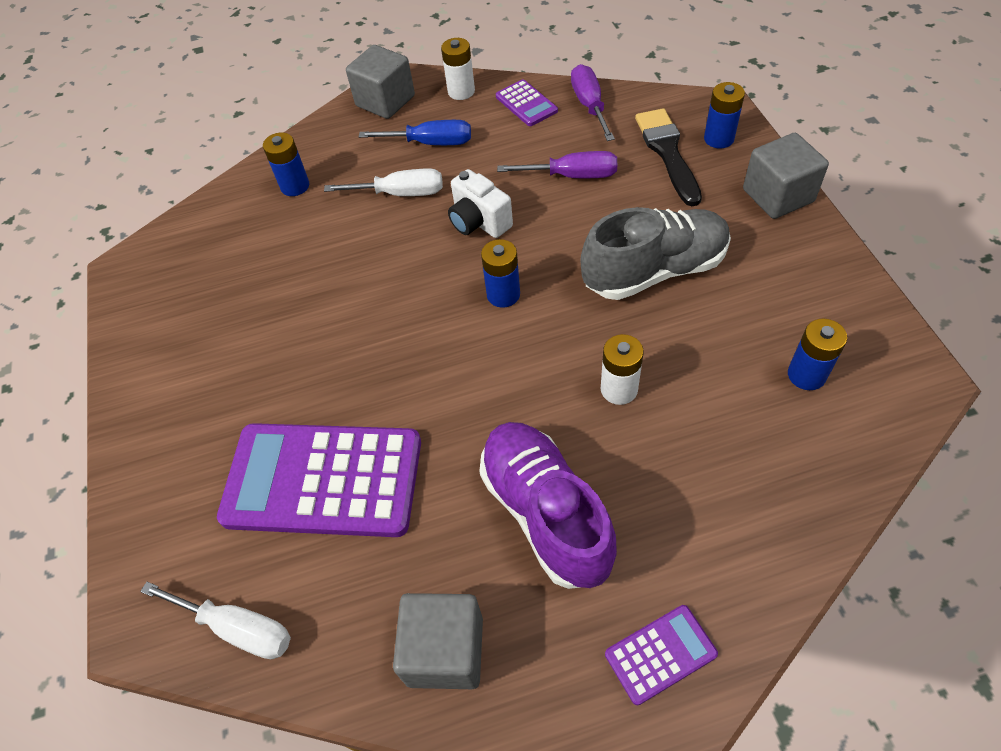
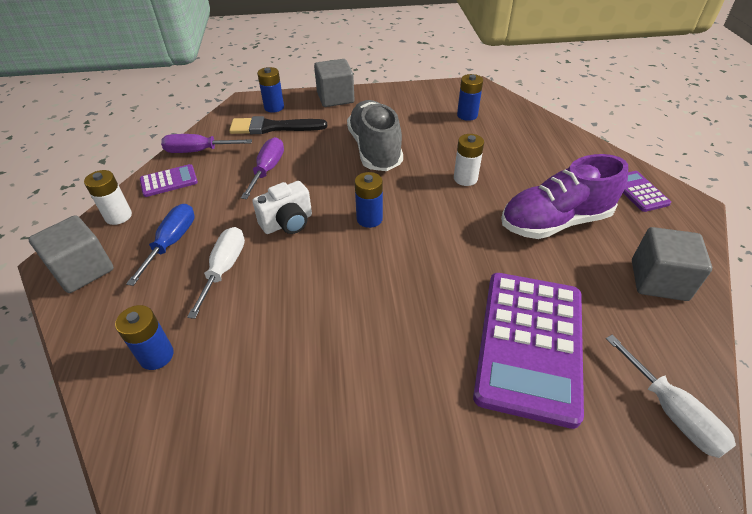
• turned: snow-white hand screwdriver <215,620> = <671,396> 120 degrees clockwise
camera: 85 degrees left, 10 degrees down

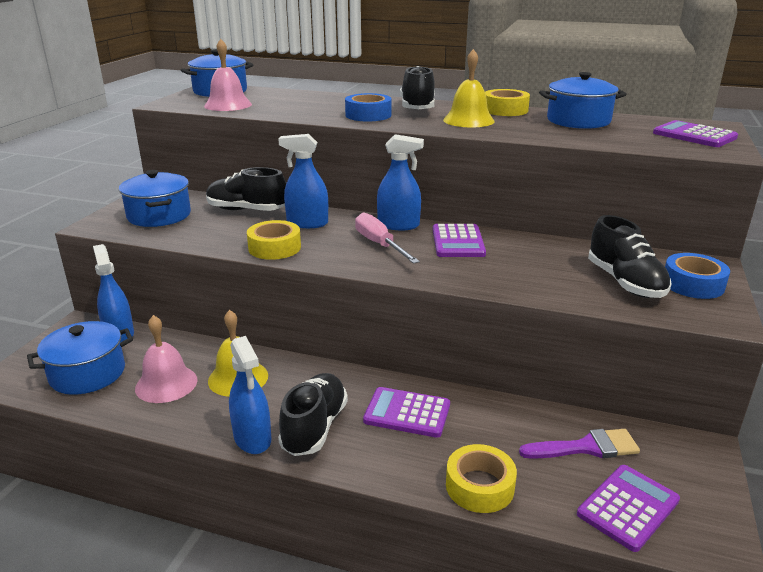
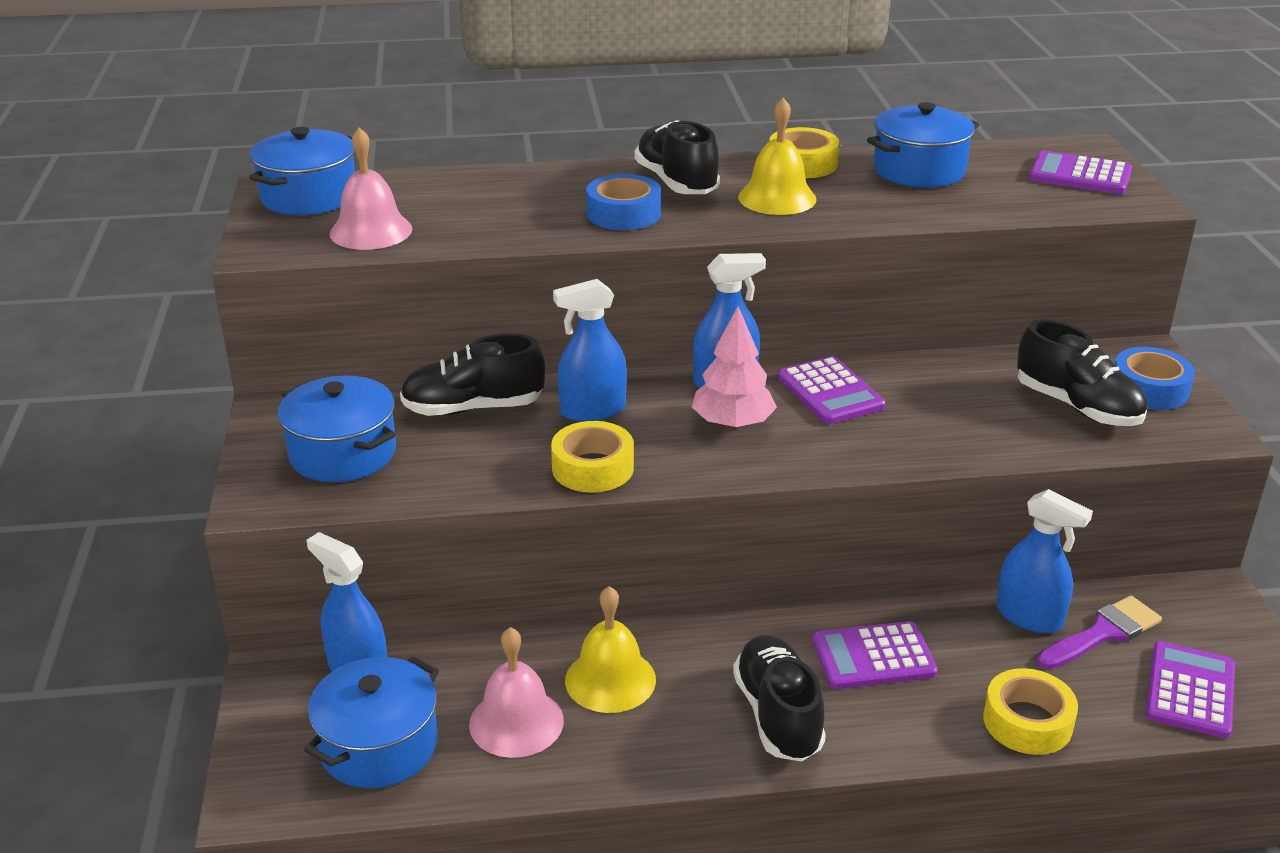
• replaced: rose-pink hand screwdriver <387,238> to rose-pink fir tree <734,368>
• moved: cobalt spray bottle <250,395> to <1044,561>
camera: 25 degrees left, 5 degrees up

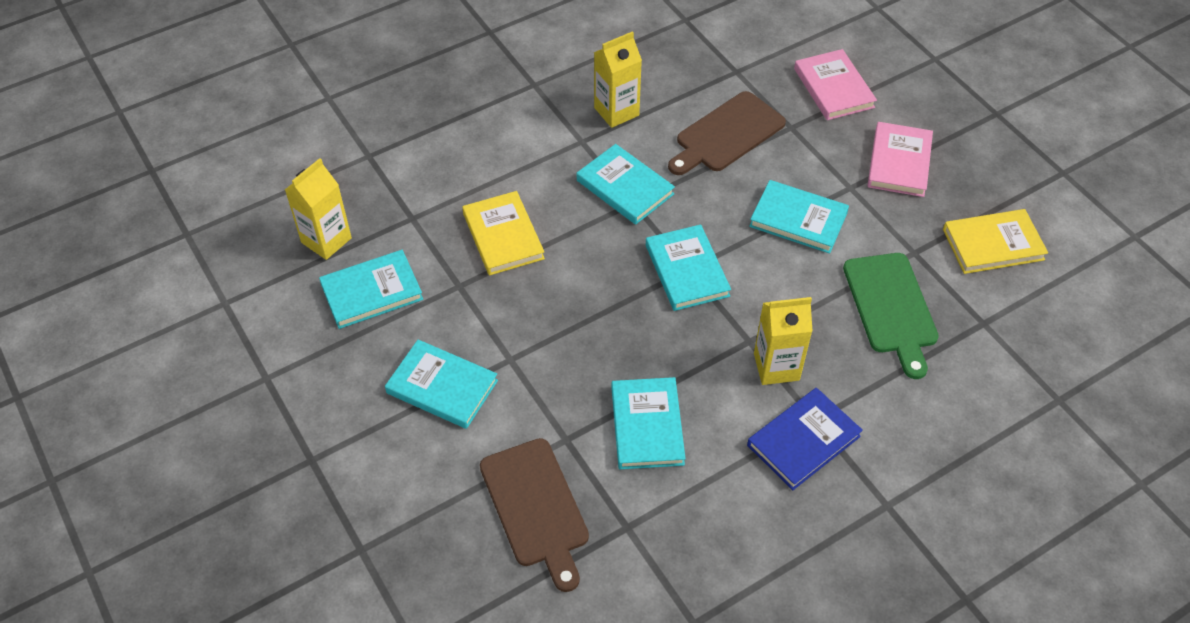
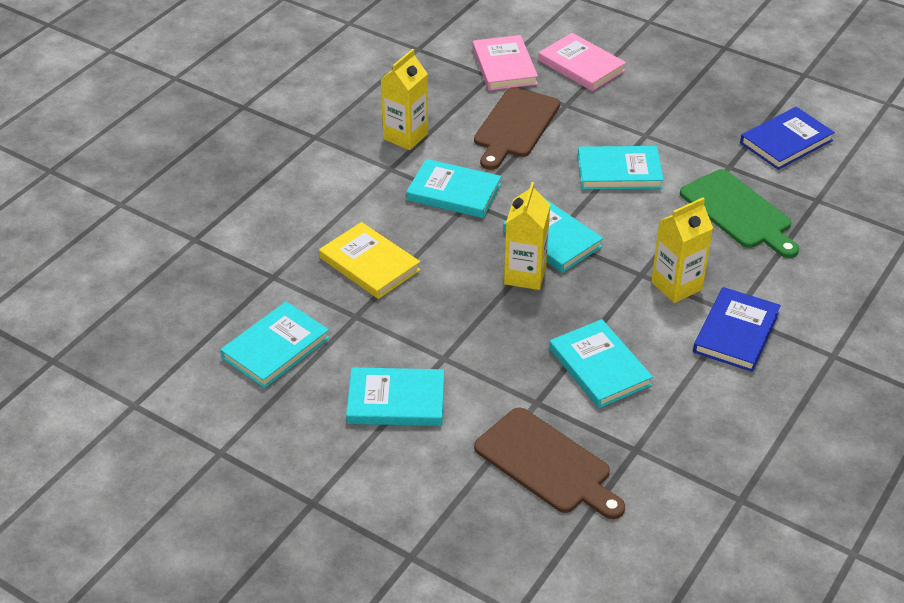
• moved: rose-pink hardcover <900,159> to <505,63>
• moved: bright yellow milk carton <318,209> to <527,236>
• recoloured: bright yellow hardcover <995,241> to cobalt hardcover <787,138>
camera: 25 degrees left, 10 degrees down

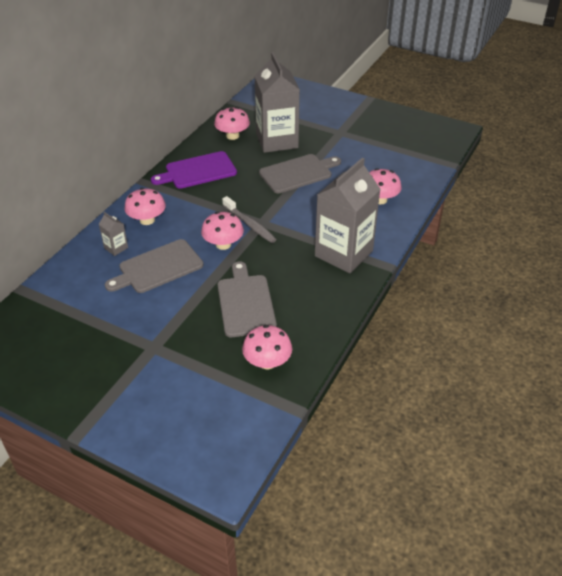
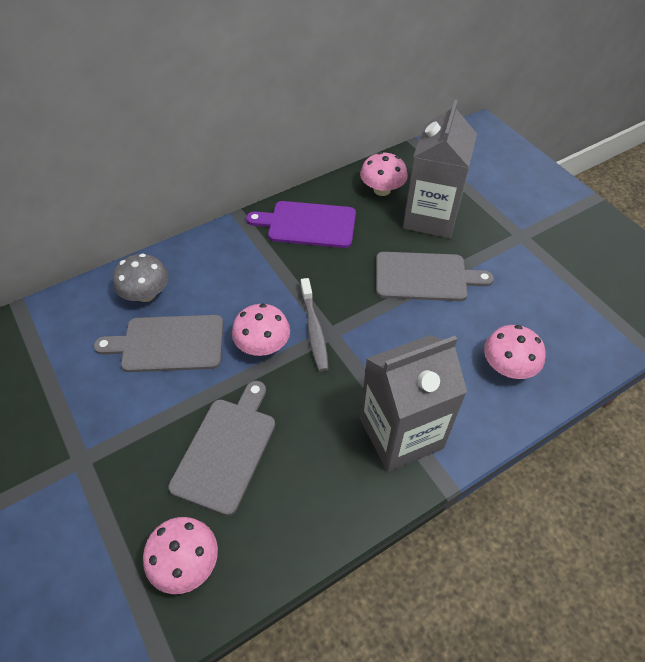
• replaced: ash-grey milk carton <113,234> to ash-grey fungus <141,277>
• removed: rose-pink fungus <145,206>
camera: 30 degrees right, 10 degrees up

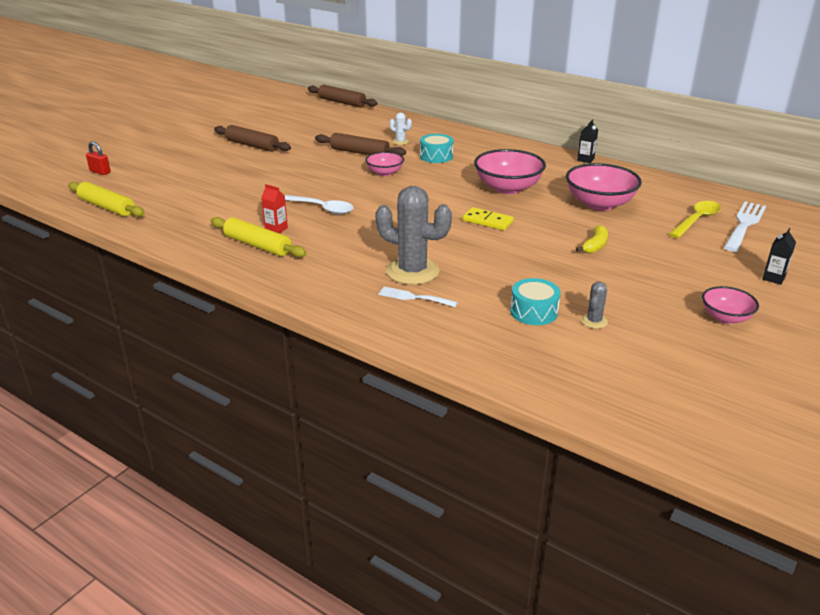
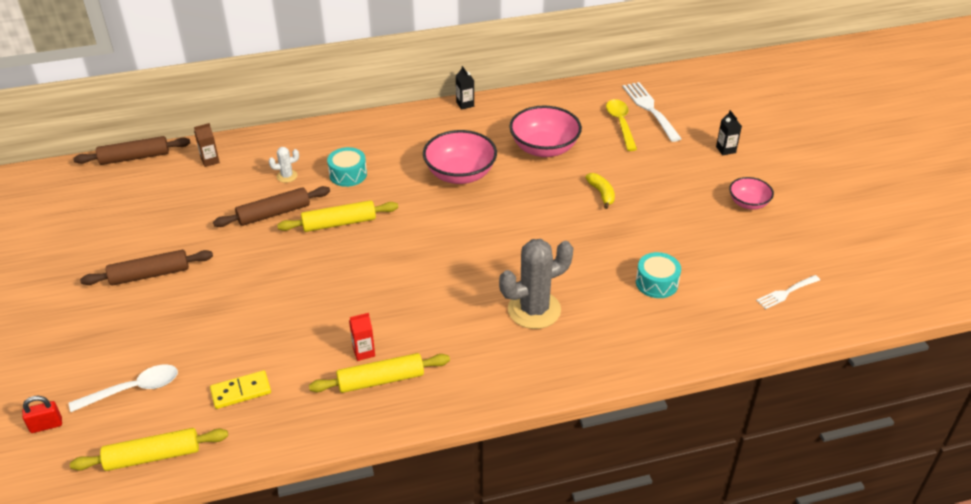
• moved: snow-white teaspoon <319,204> to <123,388>
• added: dark brown milk carton <207,145>
• moved: bright yellow domino tile <488,218> to <240,389>
• replaced: rose-pink bowl <384,164> to bright yellow pastry roller <337,216>
• moved: snow-white fork <418,297> to <788,292>
• removed: ash-grey cactus <594,305>
camera: 50 degrees left, 10 degrees up

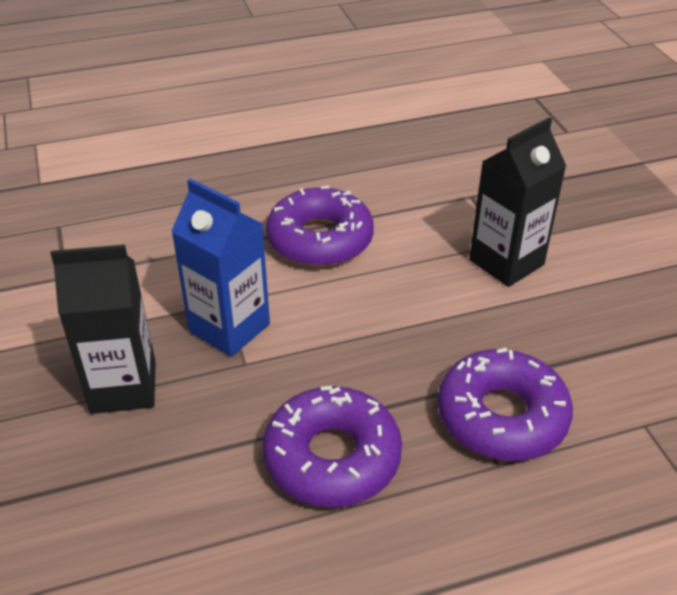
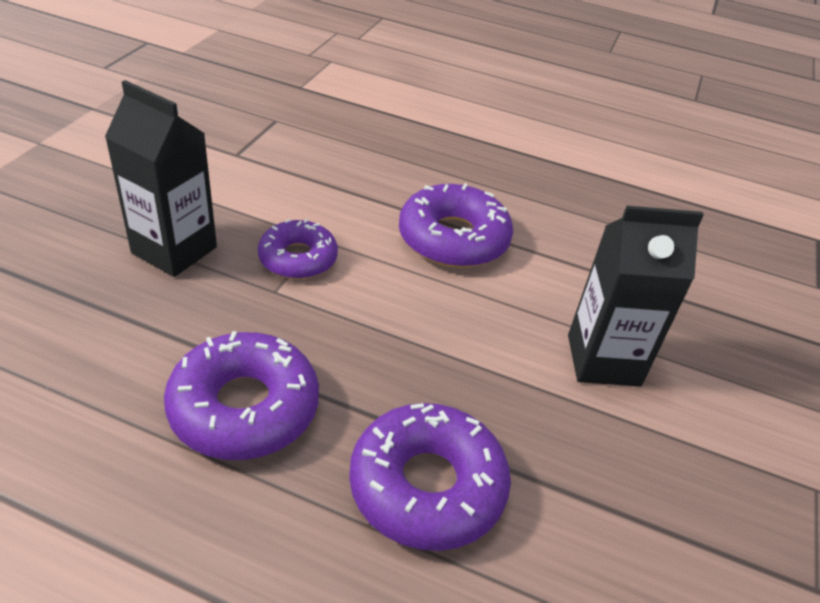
• replaced: cobalt milk carton <220,267> to violet donut <298,249>
camera: 35 degrees right, 0 degrees up

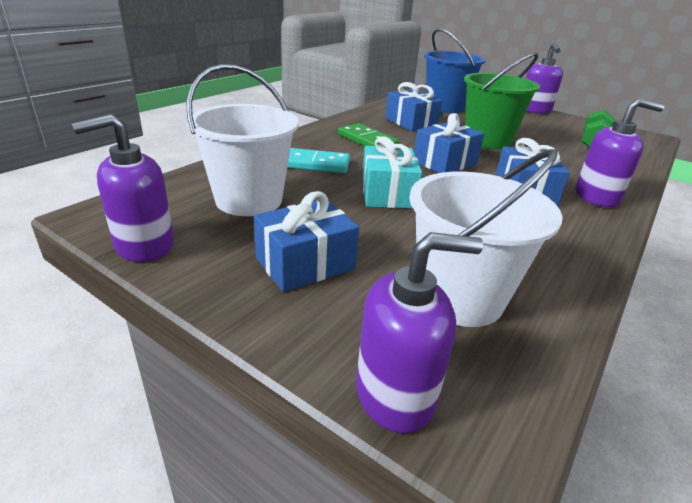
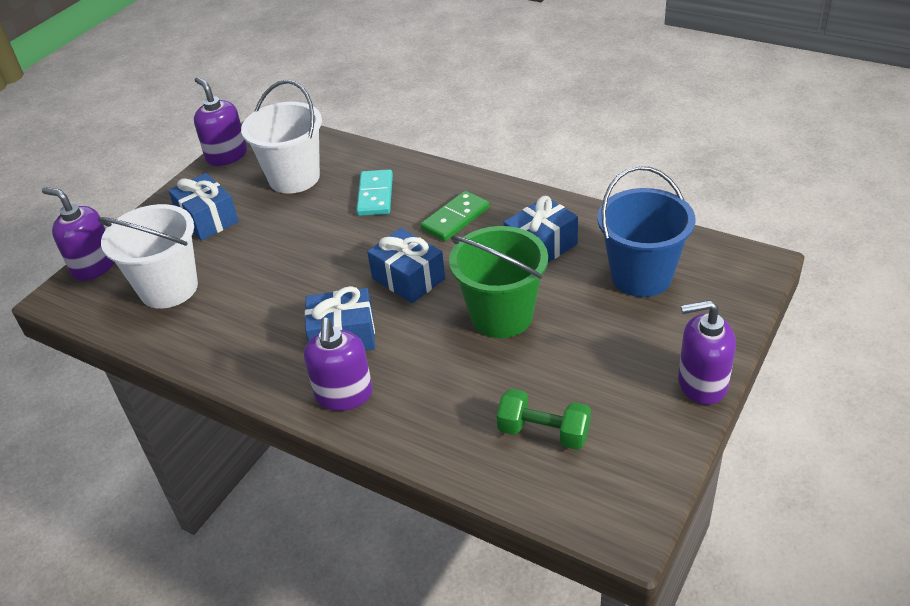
• turned: violet soap dispenser <419,332> = <78,234> 135 degrees clockwise
• removed: aqua gift <392,172>
camera: 90 degrees right, 10 degrees up

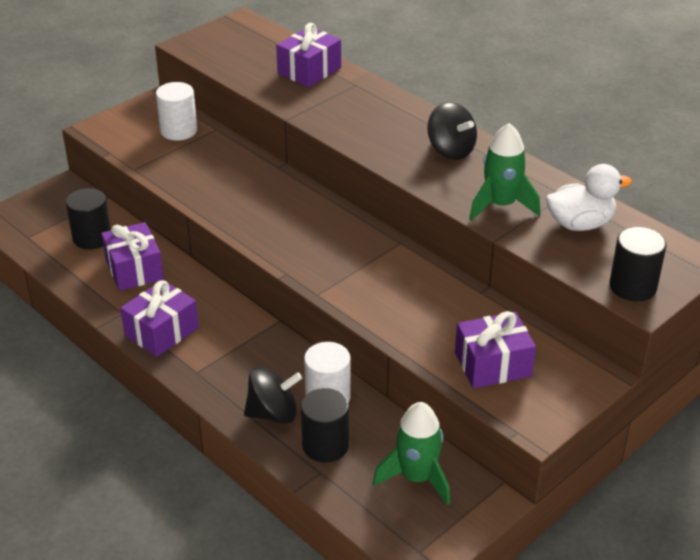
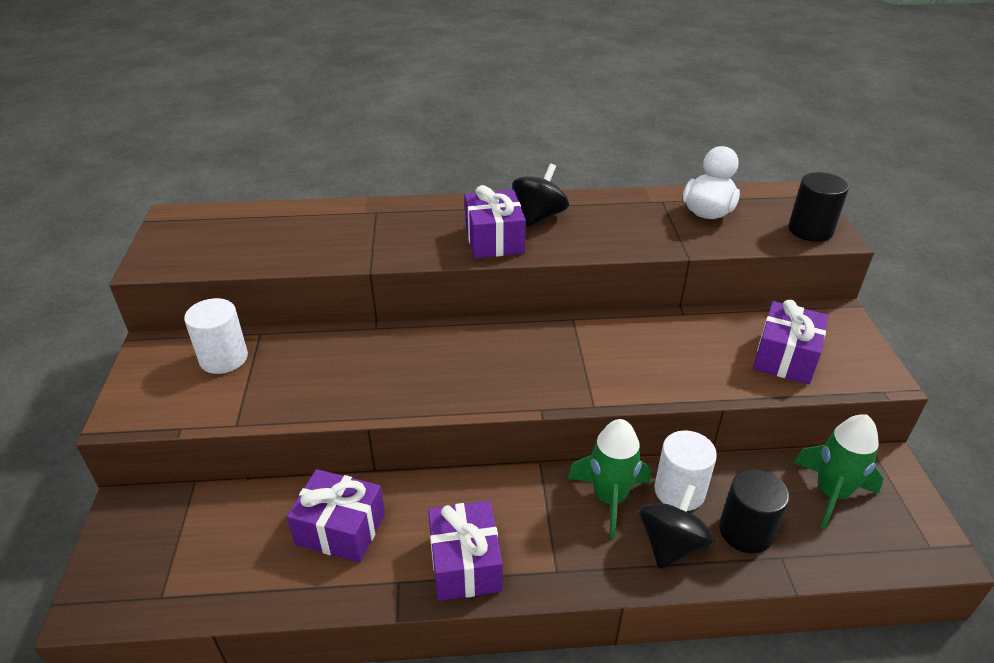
• moved: violet gift <308,55> to <495,221>
• turned: black toy top <452,131> = <540,195> 60 degrees counterclockwise
• moved: leaf-green spaceship <504,172> to <609,479>
• removed: black solid cylinder <88,219>
camera: 50 degrees left, 0 degrees up

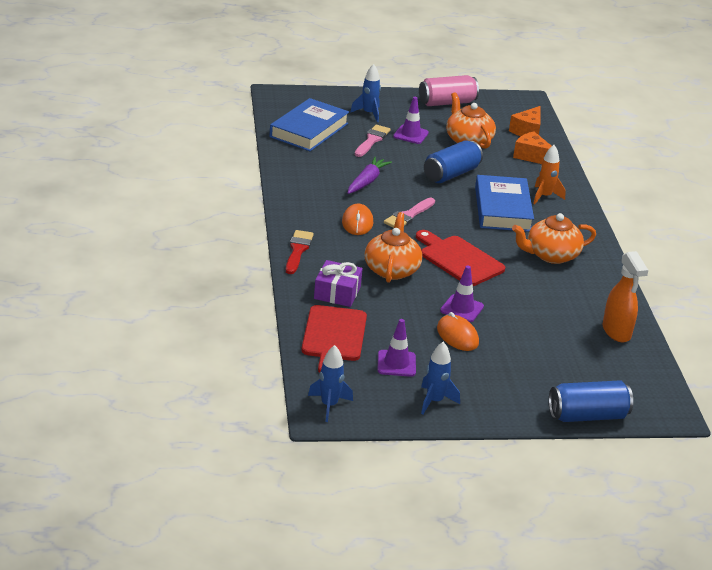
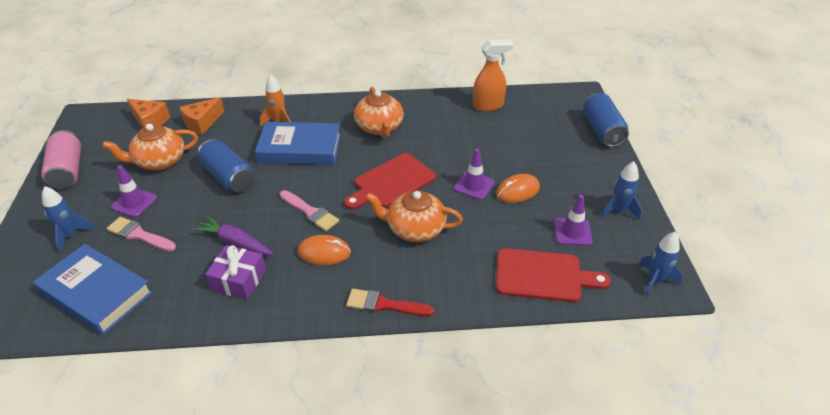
• moved: violet gift <338,283> to <235,272>
camera: 85 degrees left, 10 degrees up

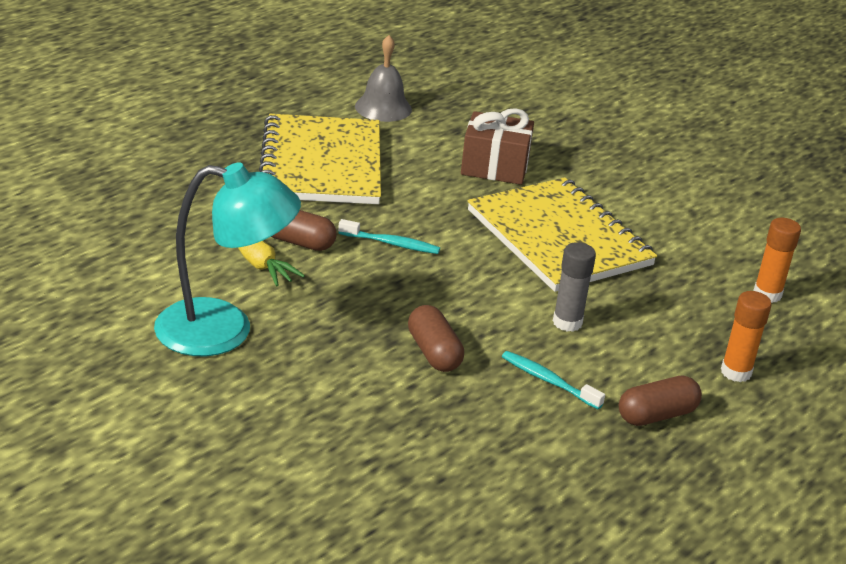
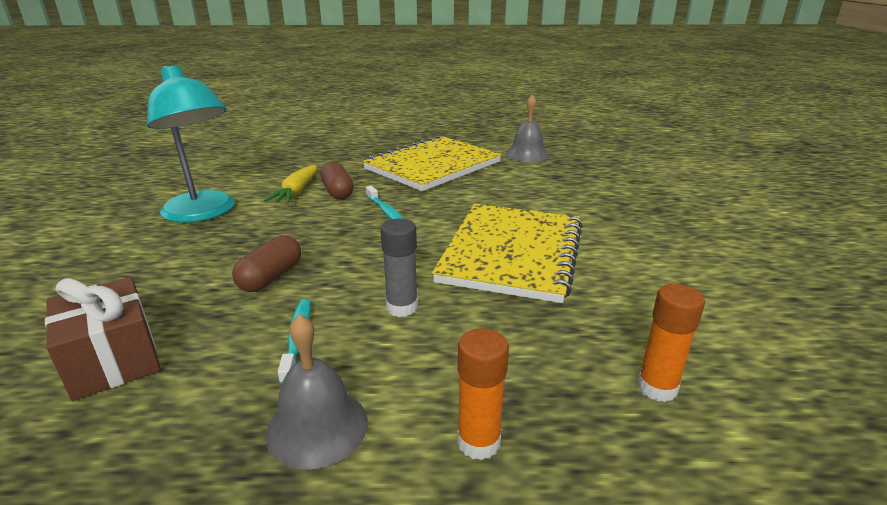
• moved: dark brown gift <497,146> to <103,339>
• replaced: dark brown pill <660,400> to ash-grey hand bell <317,392>
camera: 50 degrees right, 5 degrees down

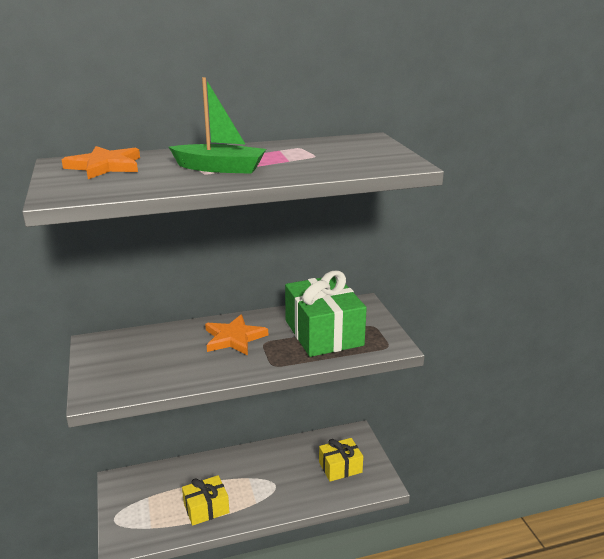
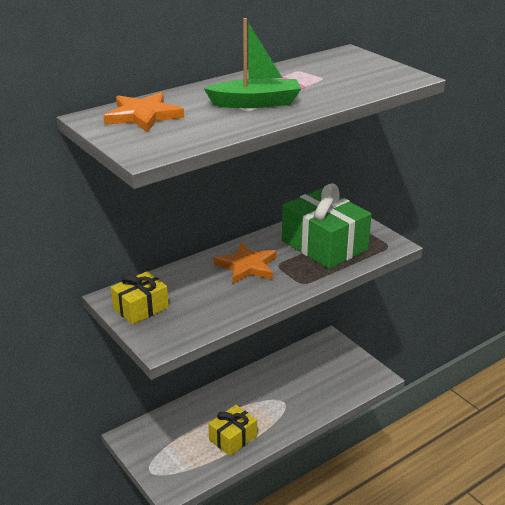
• moved: bright yellow gift <341,460> to <140,298>
camera: 20 degrees left, 5 degrees up

